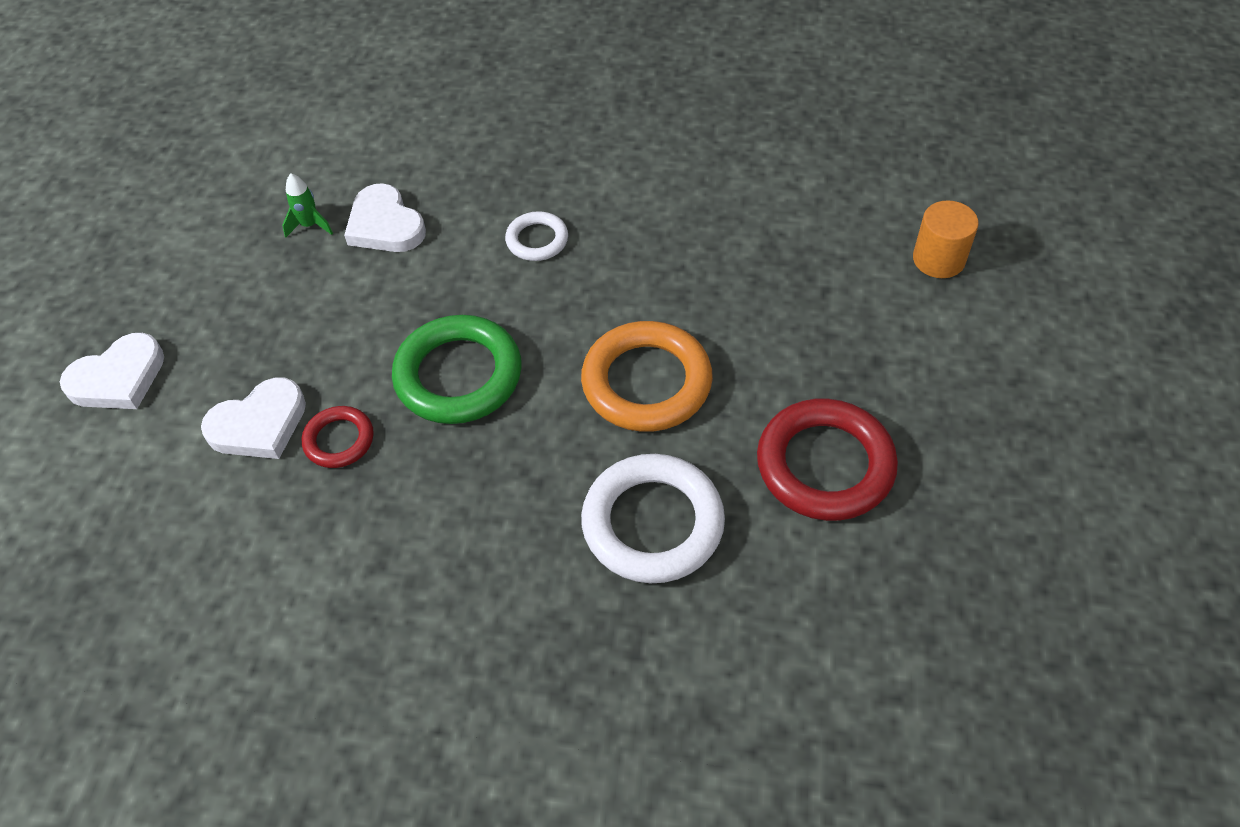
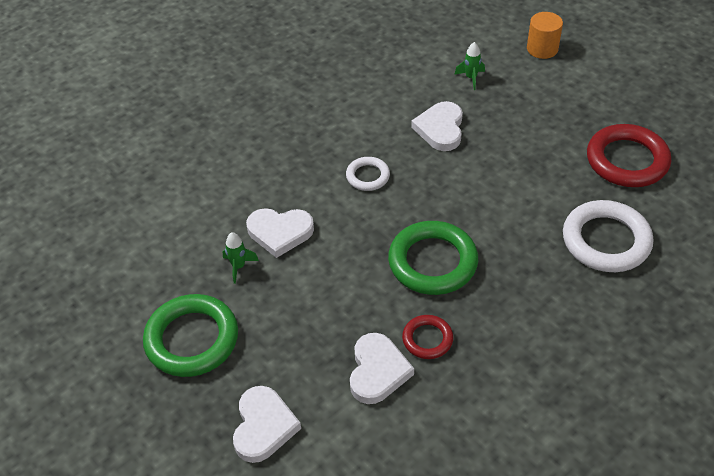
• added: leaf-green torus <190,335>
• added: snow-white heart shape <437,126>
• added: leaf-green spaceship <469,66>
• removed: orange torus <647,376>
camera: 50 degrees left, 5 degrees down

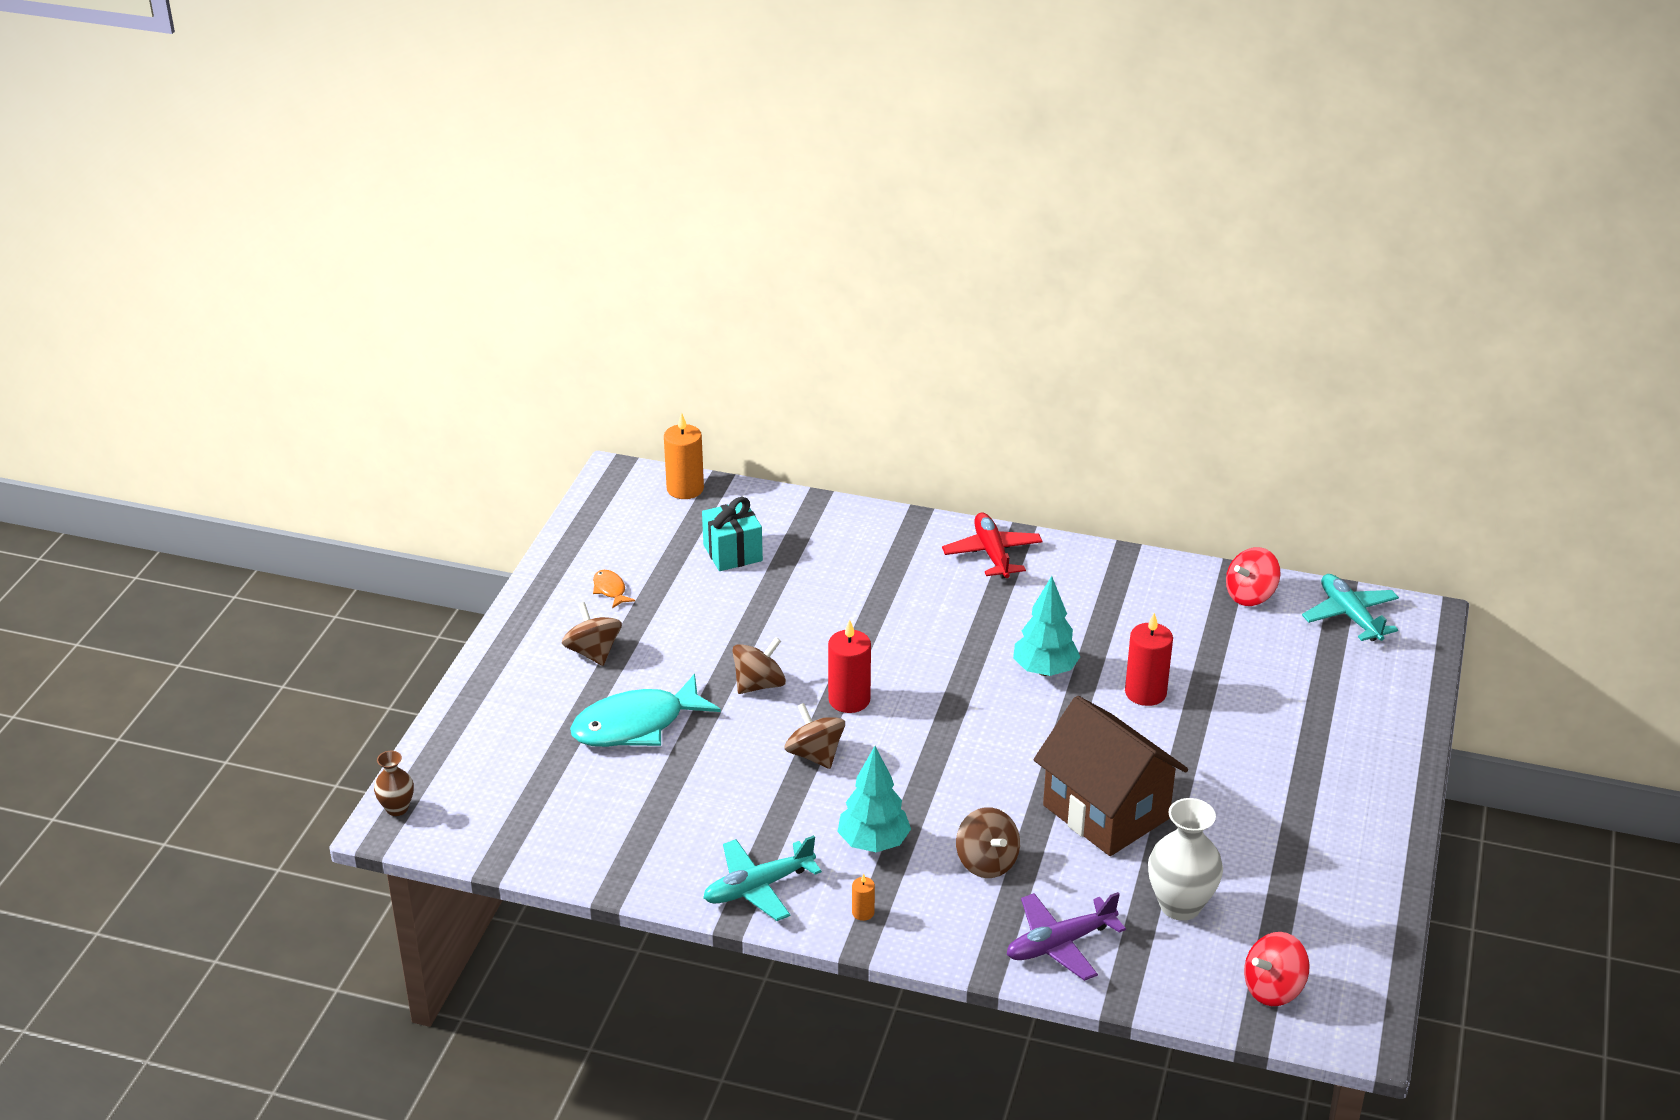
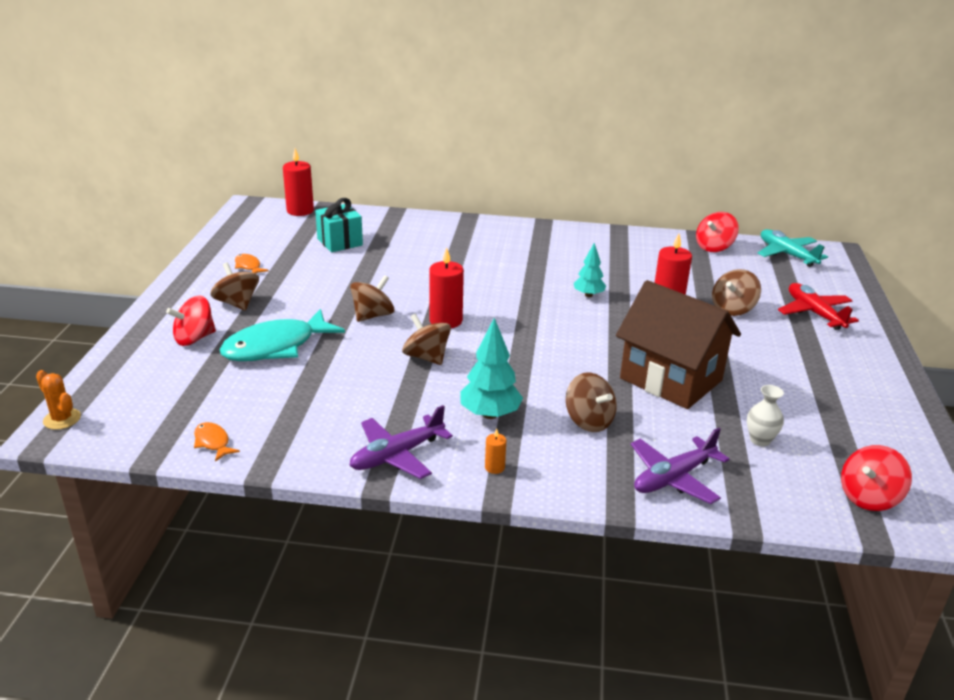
• replaced: dark brown vase <394,783> to orange cactus <58,400>
• added: crimson toy top <191,321>
• added: orange fish <217,442>
• recoloured: orange candle <684,455> to crimson candle <298,182>
• recoloured: aqua toy plane <762,878> to violet toy plane <401,442>
• resized: aqua fir tree <1046,626> = <590,270> x0.64
• added: dark brown toy top <736,292>
• resized: snow-white vase <1185,859> = <765,416> x0.56
• moved: crimson toy plane <992,546> to <818,306>
camera: 10 degrees left, 5 degrees down

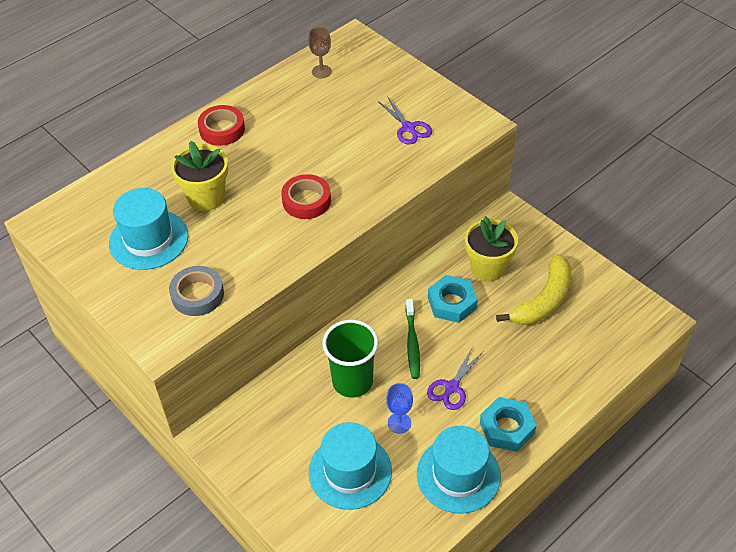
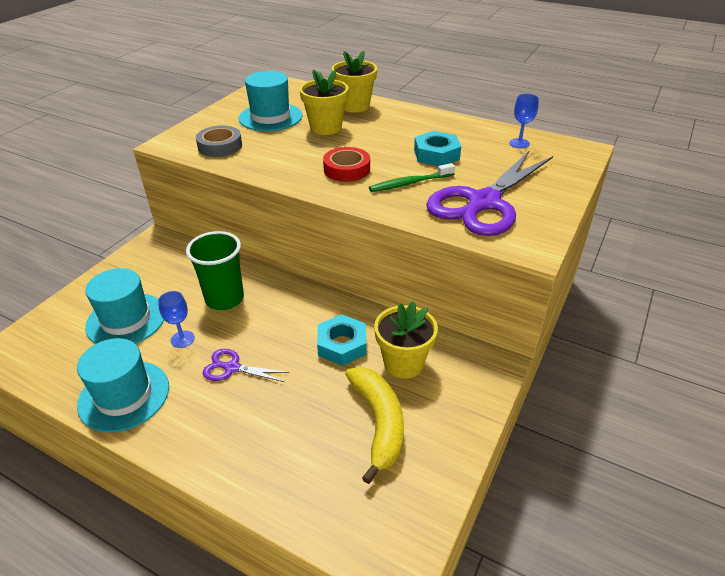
• added: bright yellow plant pot <354,81>
• turned: bright yellow banana <533,289> = <374,425> 120 degrees counterclockwise
• moved: leaf-green tooth brush <413,339> to <412,177>
• moved: aqua hexagon nut <508,424> to <437,148>
• resized: violet shears <405,120> = <489,193> x2.20
• recoloured: dark brown wine glass <320,52> to cobalt wine glass <524,121>
• removed: crimson roll of tape <221,125>
camera: 70 degrees right, 10 degrees down

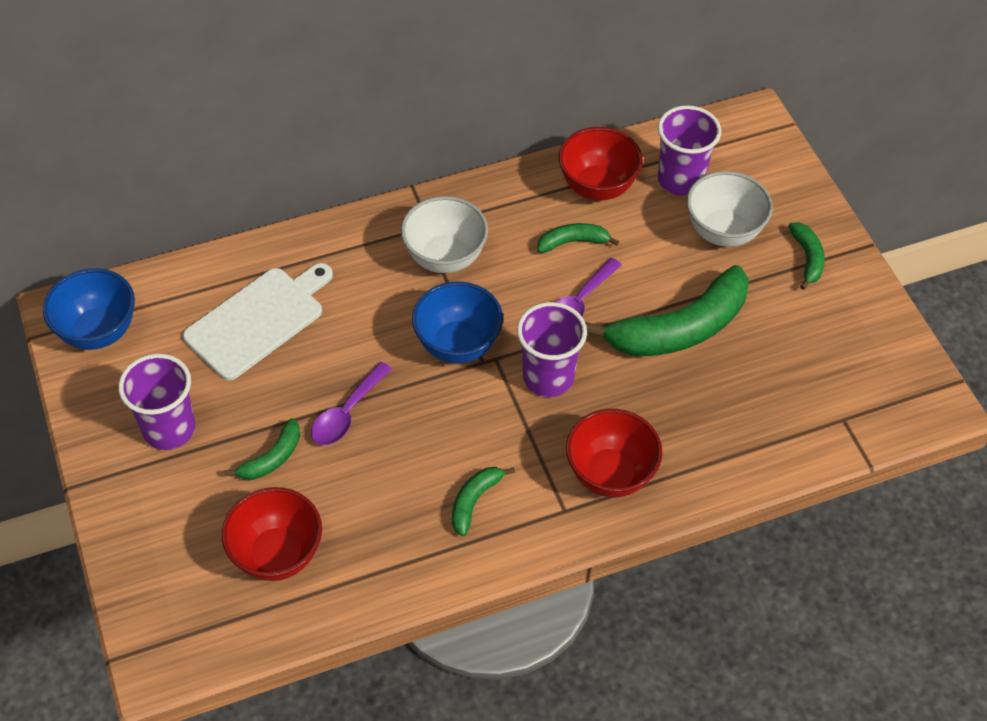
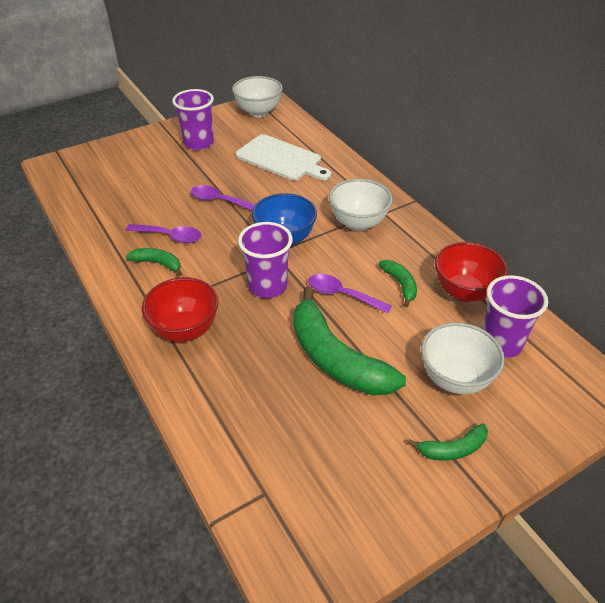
• added: violet teaspoon <163,233>
• recoloured: cobalt bowl <89,309> to snow-white bowl <257,96>
• removed: crimson bowl <272,534>
• removed: leaf-green banana <262,449>
camera: 80 degrees right, 10 degrees down

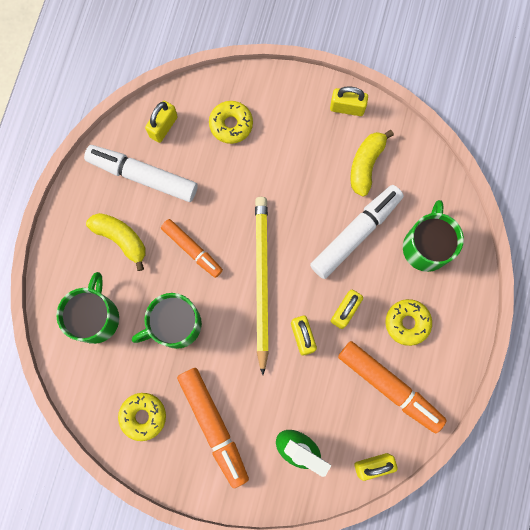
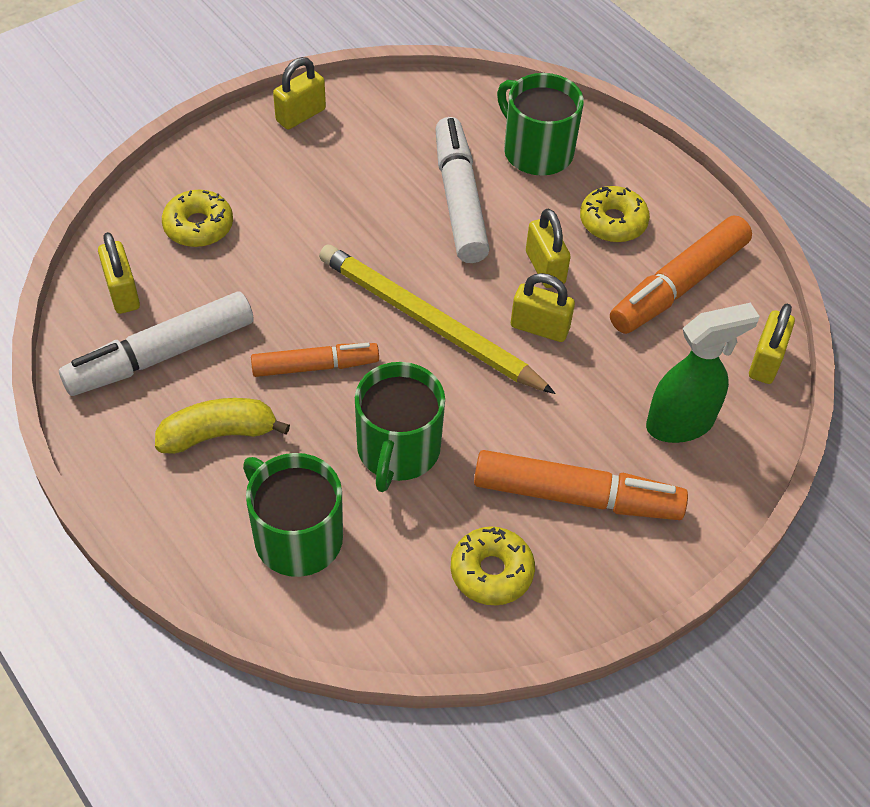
• turned: orange felt pen <392,387> = <681,275> 150 degrees clockwise
• removed: bright yellow banana <372,163>
camera: 55 degrees left, 25 degrees down

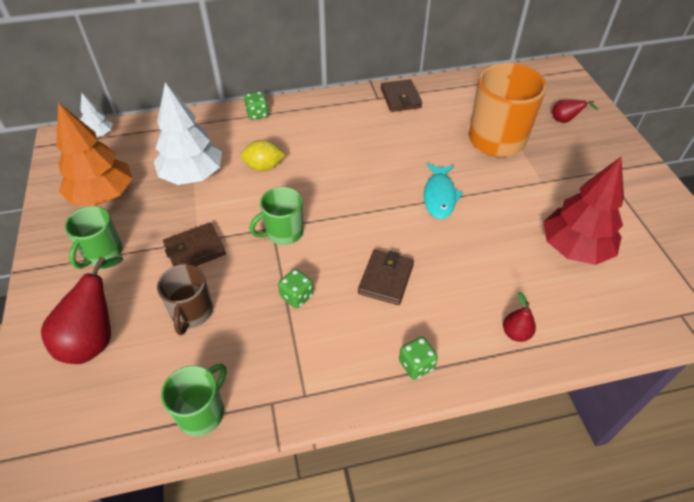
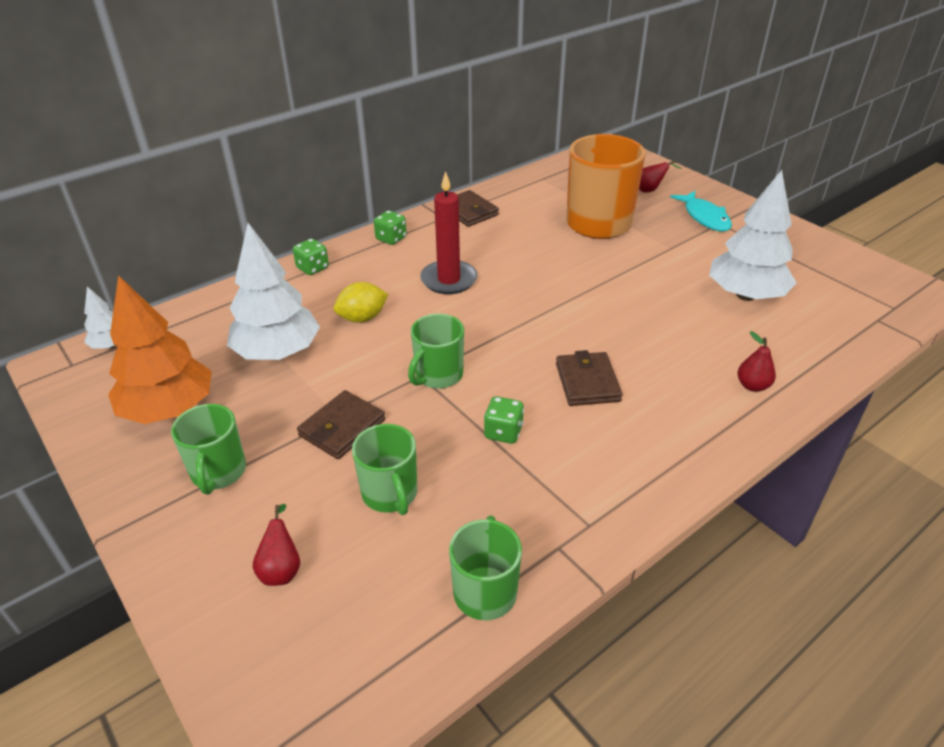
• resized: crimson pear fruit <82,310> = <276,545> x0.52
• recoloured: dark brown mug <185,299> to leaf-green mug <384,469>
• moved: leaf-green game die <418,358> to <390,227>
• added: crimson candle <448,232>
• moved: aqua fish <443,191> to <701,211>
• recoloured: crimson fir tree <584,211> to snow-white fir tree <752,235>
camera: 25 degrees left, 10 degrees down

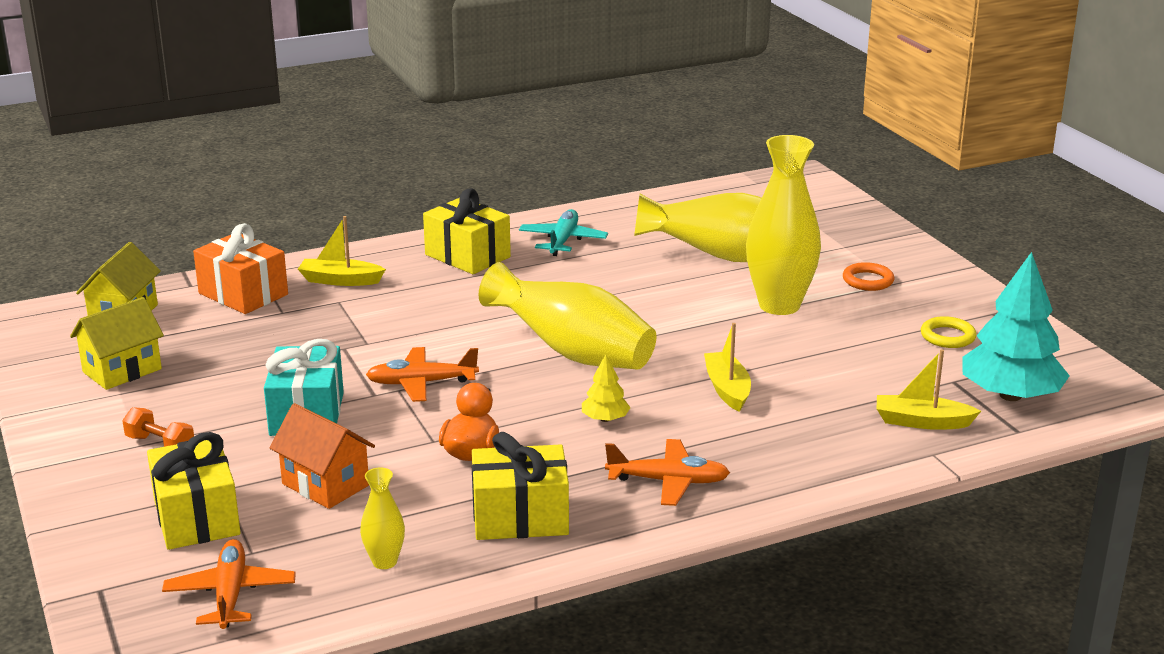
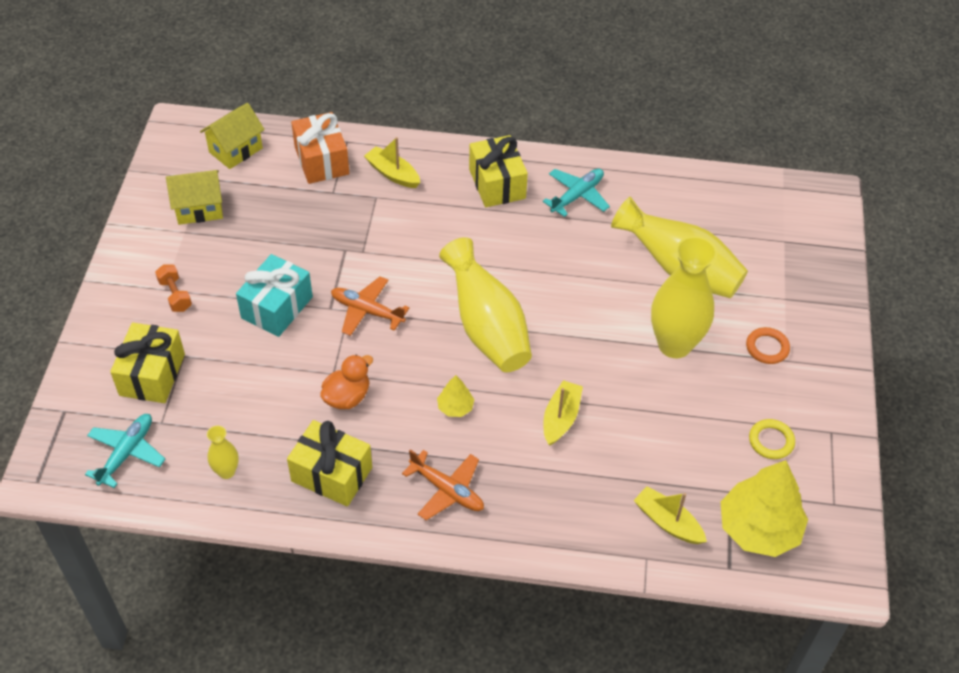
• recoloured: orange toy plane <229,584> to aqua toy plane <125,451>
• recoloured: aqua fir tree <1016,326> to bright yellow fir tree <764,508>
• removed: orange toy house <322,456>
camera: 30 degrees right, 25 degrees up

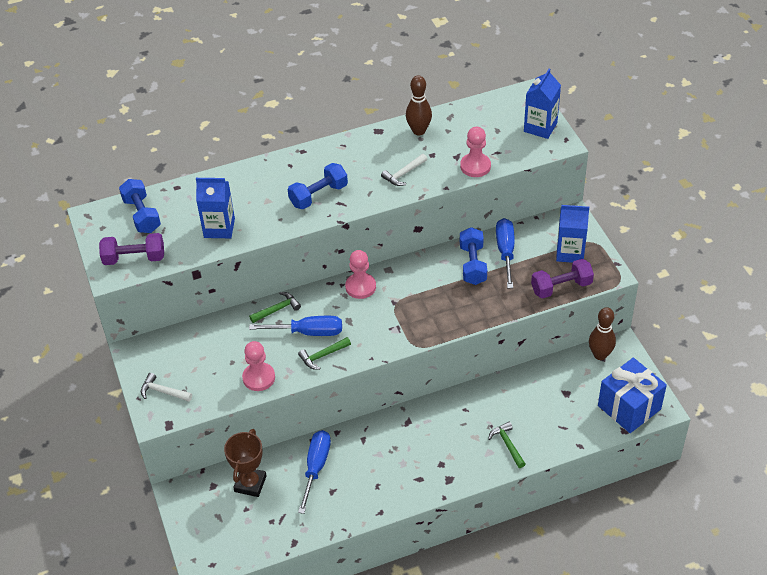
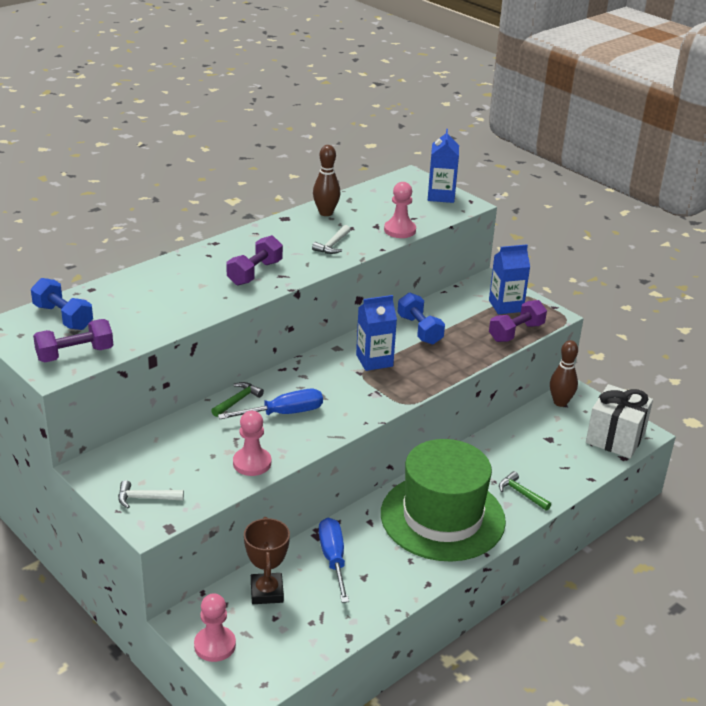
• moved: rose-pink chess pawn <360,274> to <215,627>
• recoloured: cobalt dumbbell <318,186> to violet dumbbell <254,260>
• moved: cobalt milk carton <215,208> to <376,333>
• added: leaf-green top hat <443,500>
• recoloured: cobalt gift <632,395> to snow-white gift <619,421>
• removed: leaf-green carpenter's hammer <324,353>
• removed: cobalt hand screwdriver <505,253>
camera: 25 degrees left, 15 degrees down

